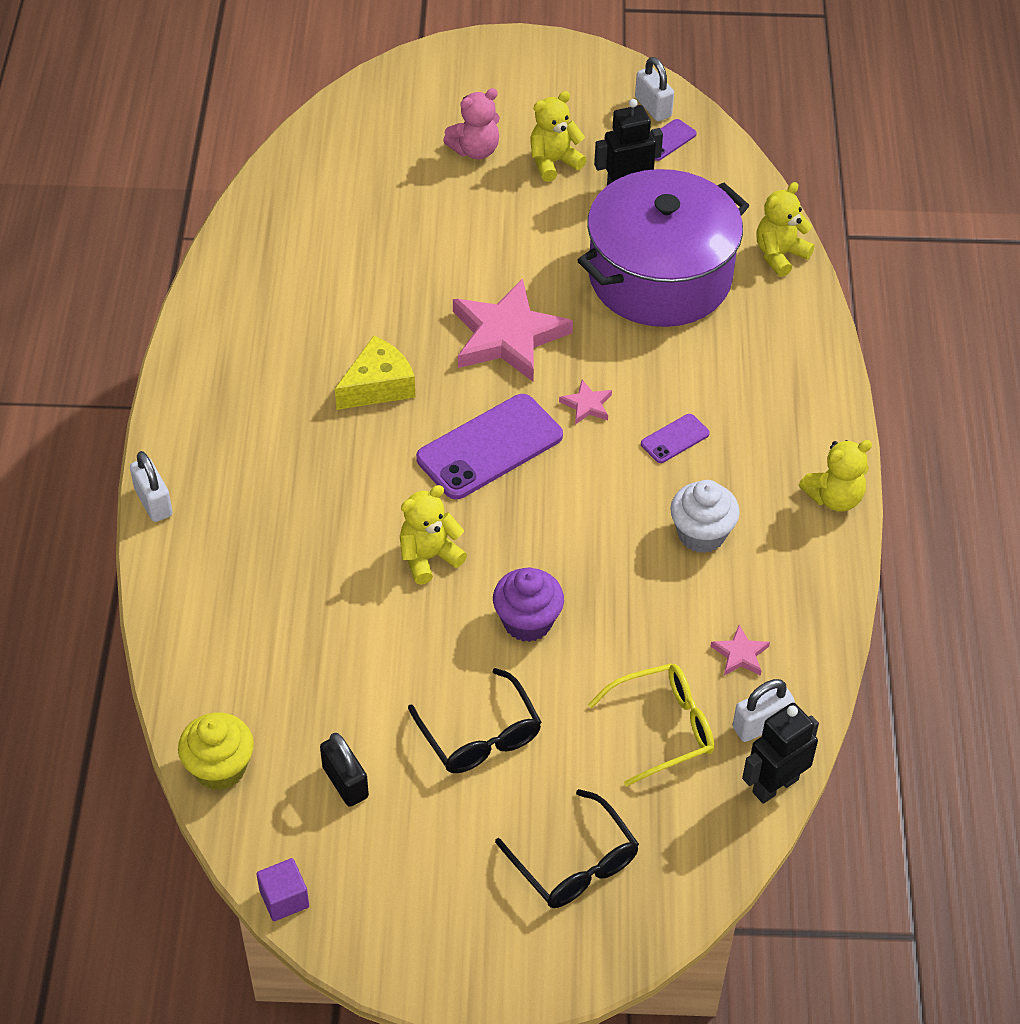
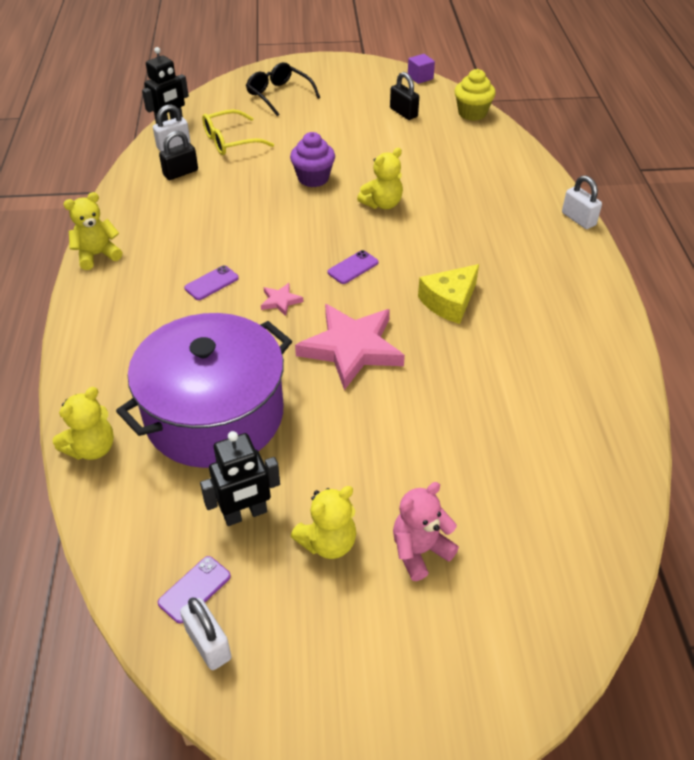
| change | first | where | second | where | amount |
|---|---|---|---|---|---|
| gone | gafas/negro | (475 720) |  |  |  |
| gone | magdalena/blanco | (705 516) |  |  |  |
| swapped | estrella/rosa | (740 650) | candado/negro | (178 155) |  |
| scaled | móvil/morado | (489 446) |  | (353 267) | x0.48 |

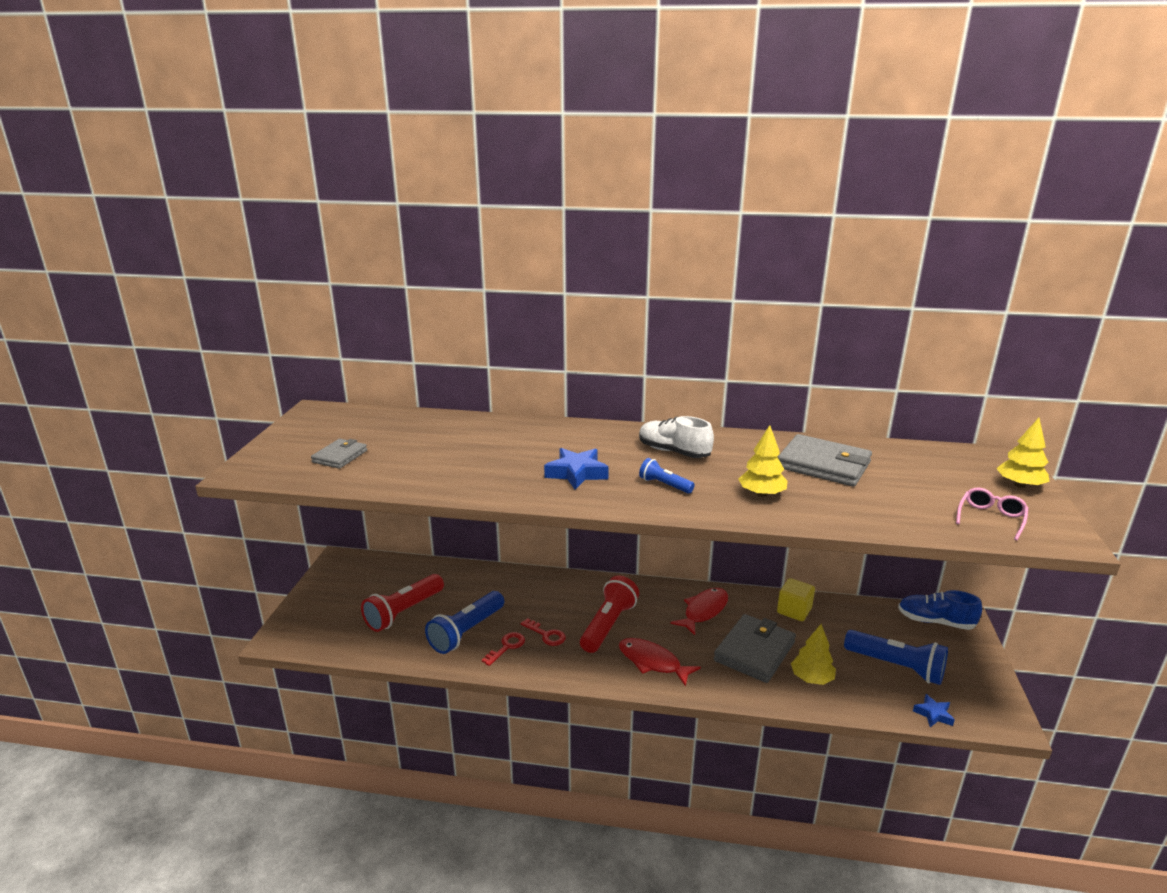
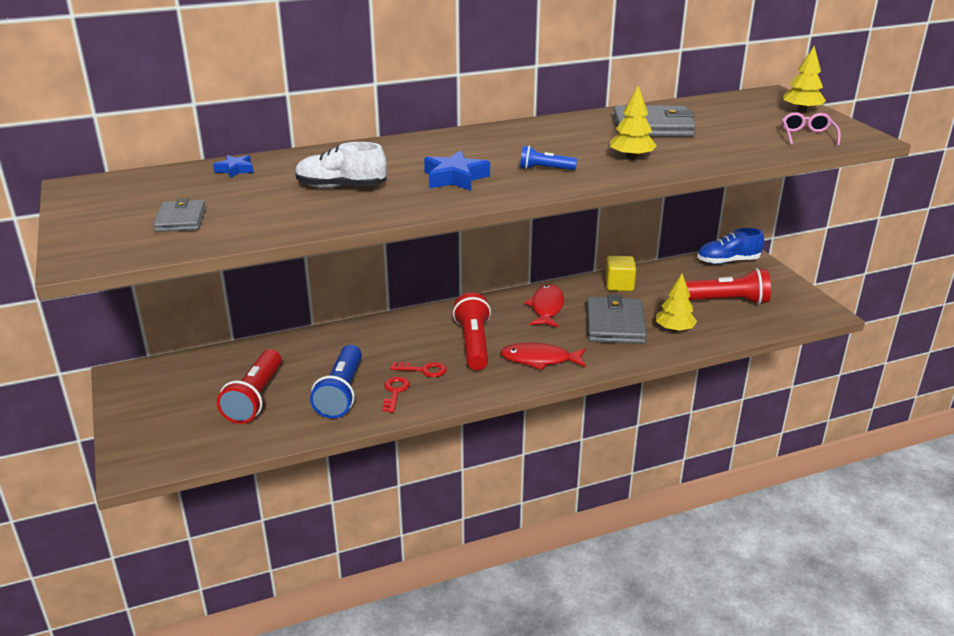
| change | first | where | second | where | amount |
|---|---|---|---|---|---|
| shifted | zapato/blanco | (676 437) |  | (341 165) |  |
| shifted | estrella/azul | (934 710) |  | (233 166) |  |
| repainted | lámpara de mano/azul | (896 657) | lámpara de mano/rojo | (728 286) |  |

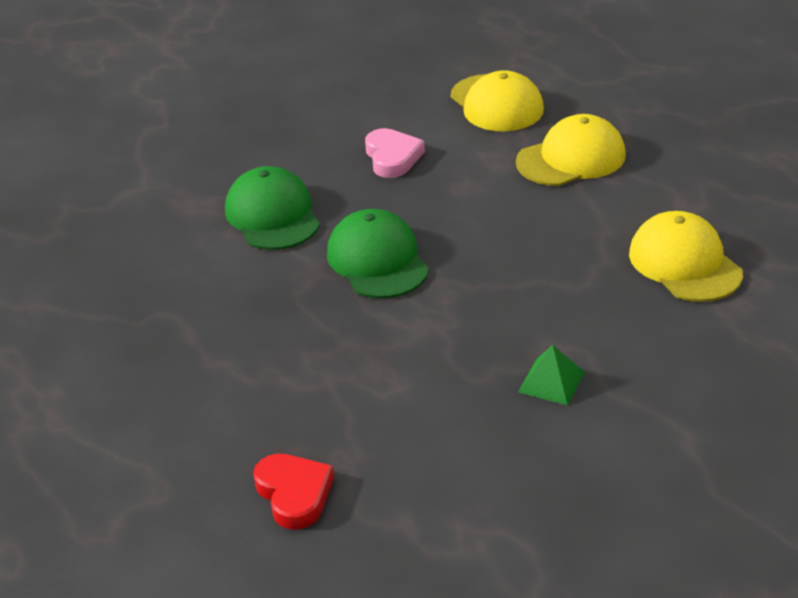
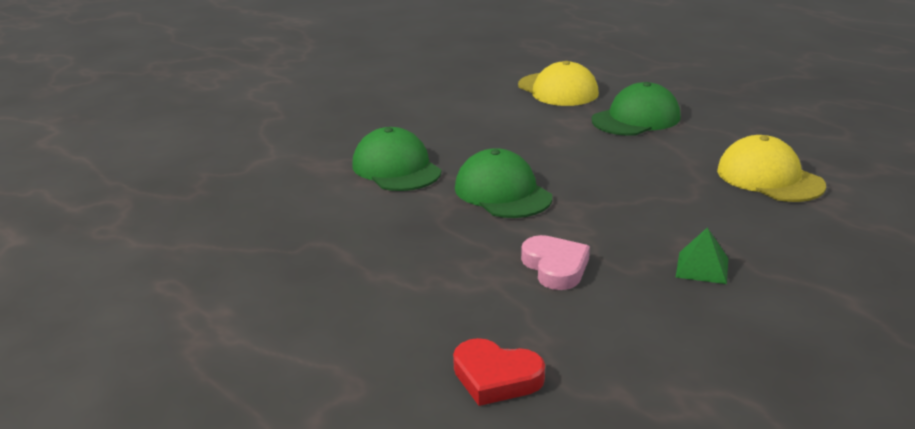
| change | first | where | second | where | amount |
|---|---|---|---|---|---|
| shifted | corazón/rosa | (395 153) |  | (555 262) |  |
| repainted | gorra/amarillo | (571 150) | gorra/verde | (636 109) |  |
| rotated | corazón/rojo | (293 492) |  | (499 372) | 150 degrees clockwise |

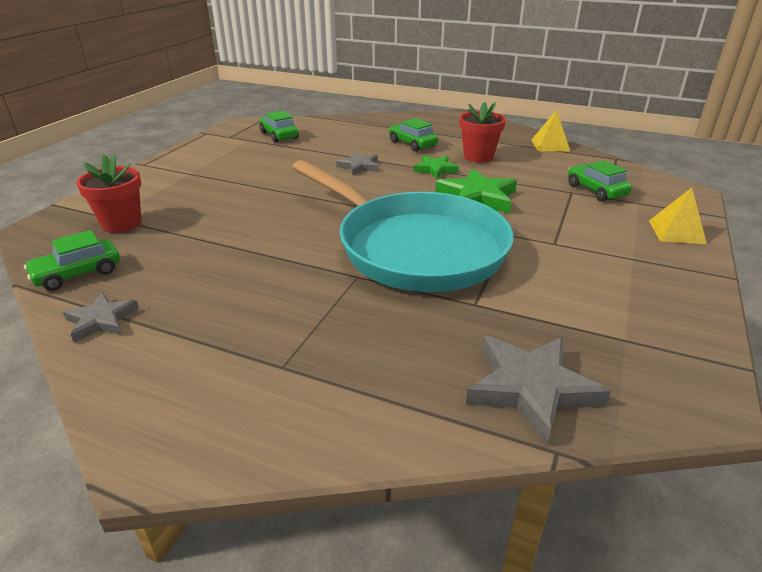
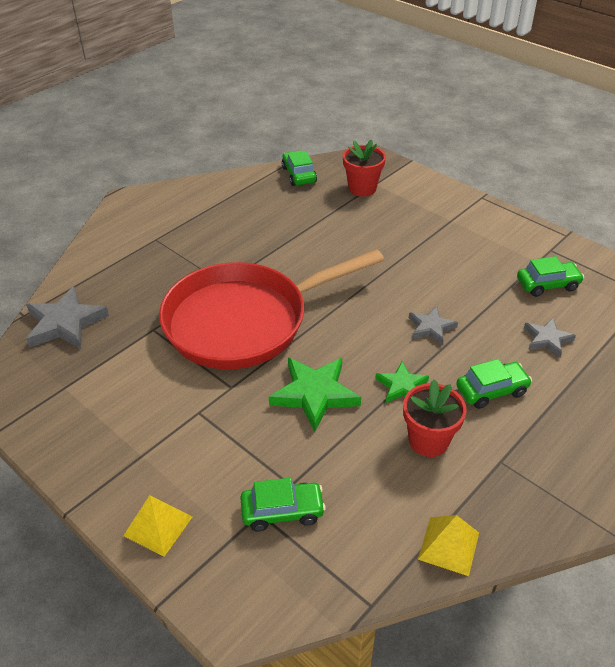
| change | first | where | second | where | amount |
|---|---|---|---|---|---|
| shifted | estrella/gris | (101 317) |  | (550 338) |  |
| repainted | sartén/turquesa | (403 226) | sartén/rojo | (271 309) |  |

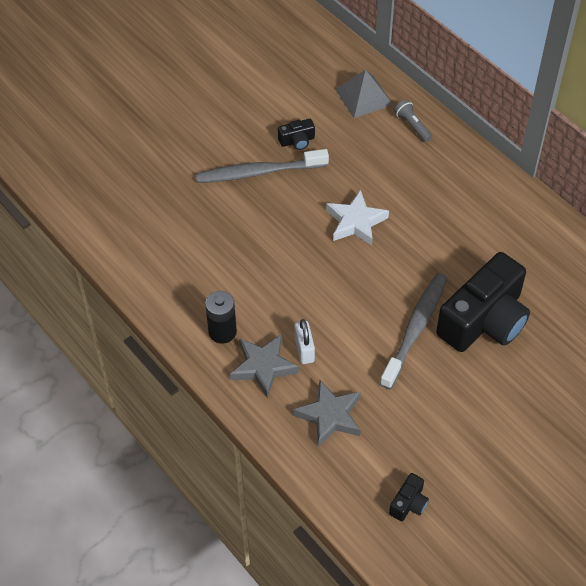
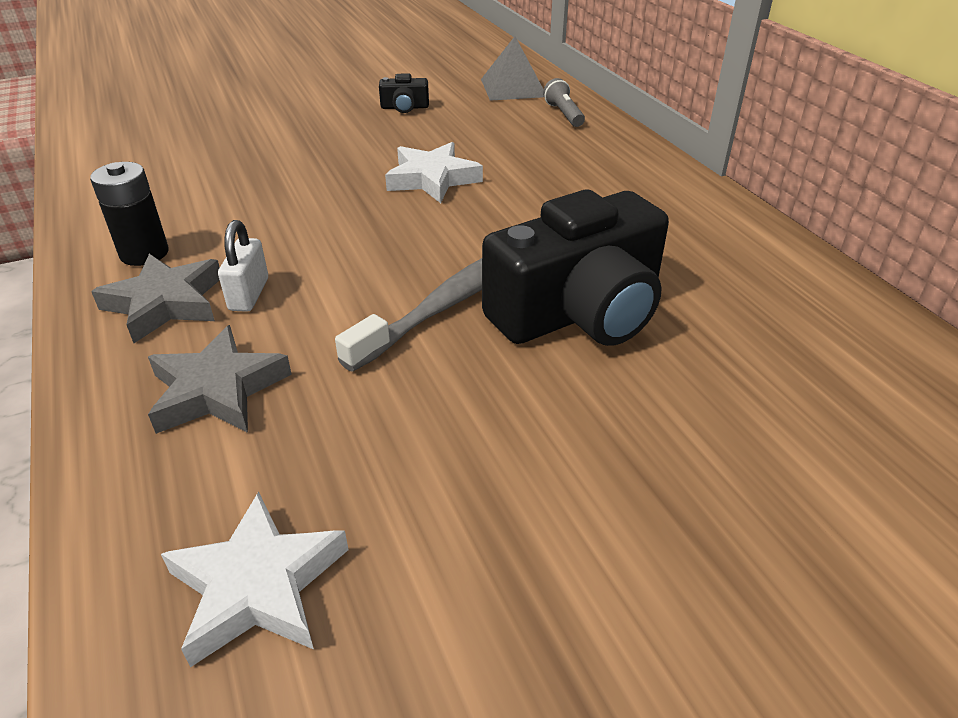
| change | first | where | second | where | amount |
|---|---|---|---|---|---|
| gone | cepillo de dientes/gris | (262 166) |  |  |  |
| swapped | cámara/negro | (409 497) | estrella/blanco | (255 579) |  |

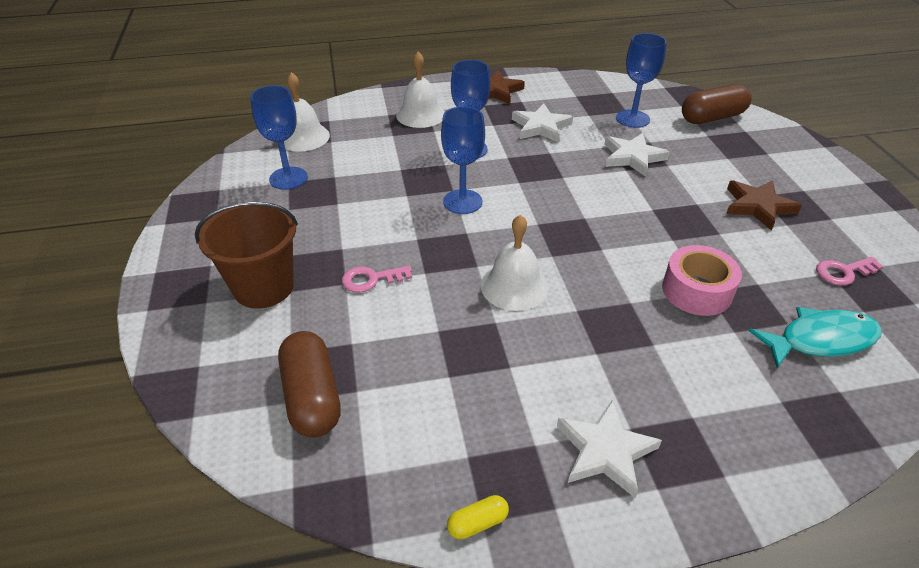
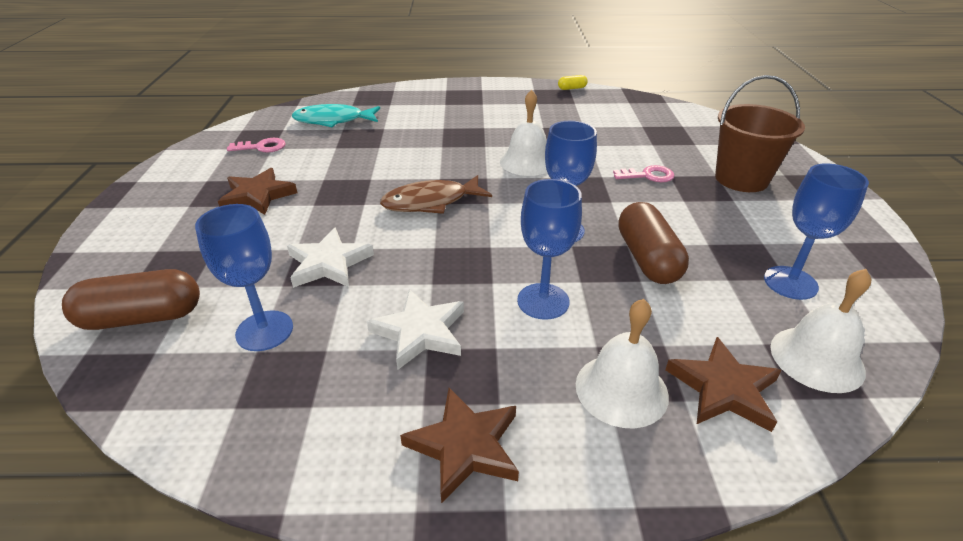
| change | first | where | second | where | amount |
|---|---|---|---|---|---|
| gone | estrella/blanco | (609 448) |  |  |  |
| gone | cinta adhesiva/rosa | (702 280) |  |  |  |
| new |  |  | pez/marrón | (436 194) |  |
| new |  |  | estrella/marrón | (723 384) |  |
| shifted | cápsula/marrón | (309 384) |  | (653 243) |  |

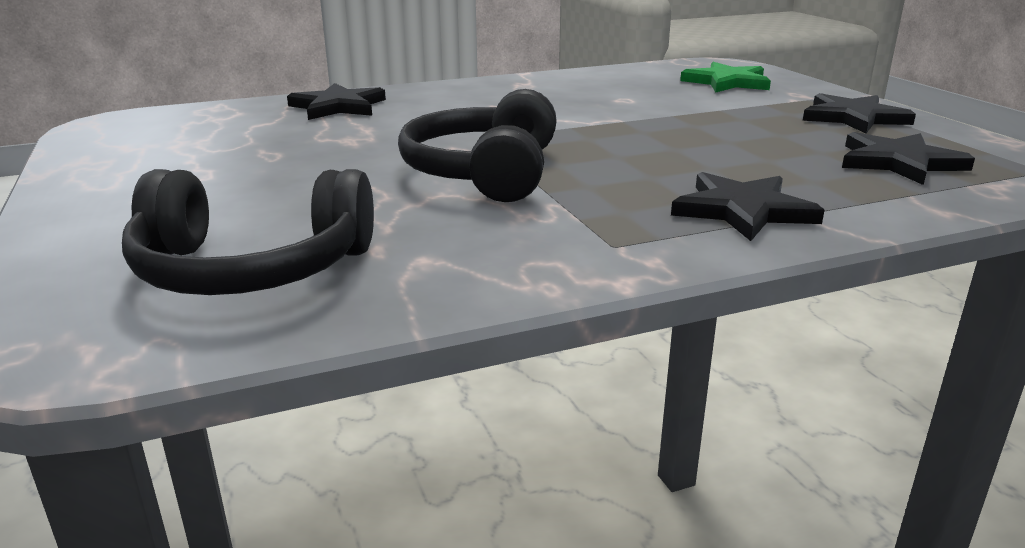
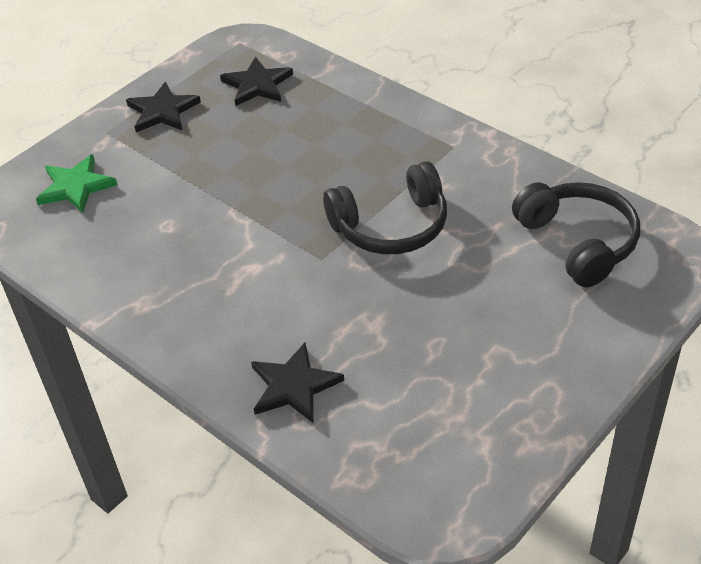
| change | first | where | second | where | amount |
|---|---|---|---|---|---|
| gone | estrella/negro | (747 206) |  |  |  |

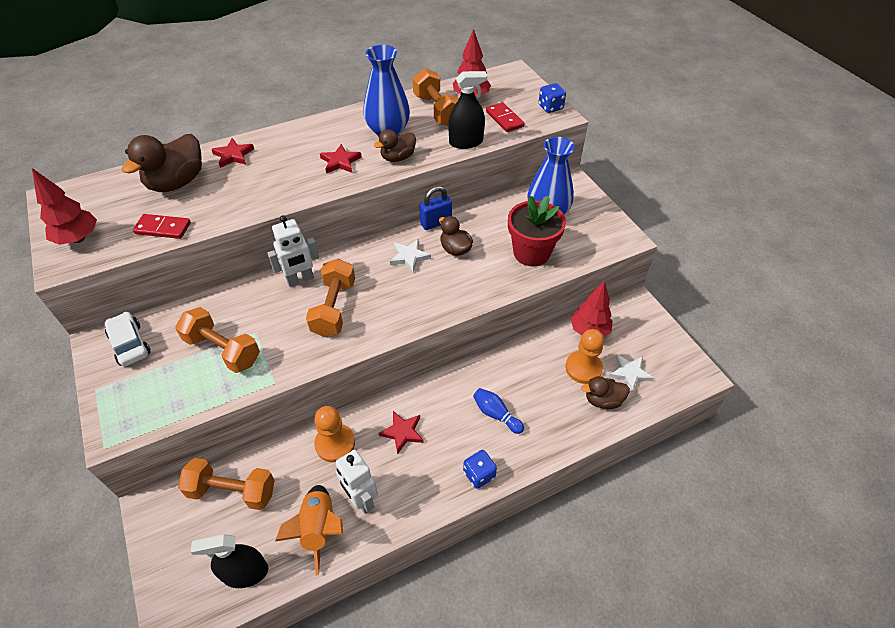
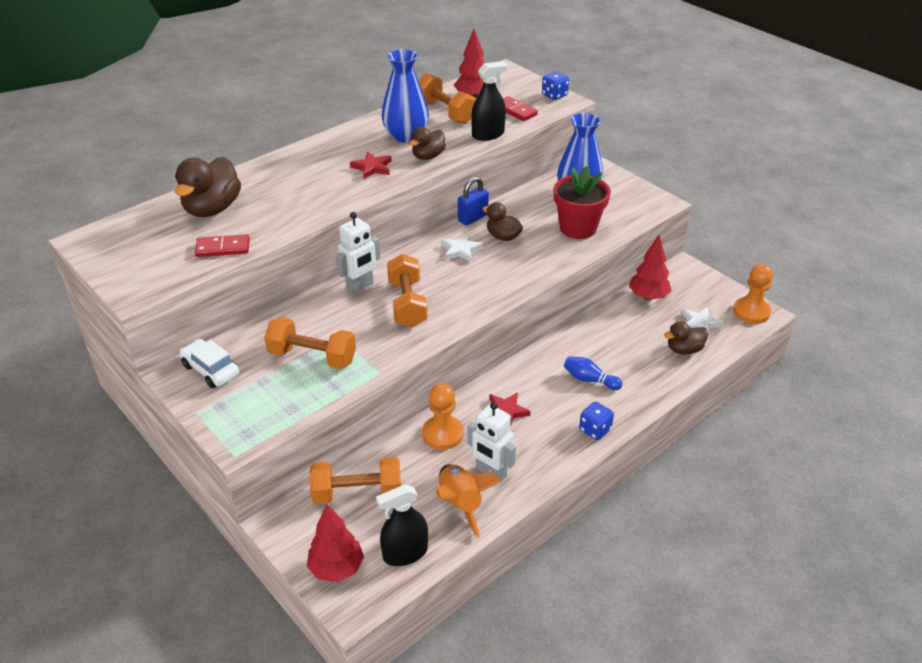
| change | first | where | second | where | amount |
|---|---|---|---|---|---|
| gone | estrella/rojo | (232 153) |  |  |  |
| shifted | árbol/rojo | (64 206) |  | (335 543) |  |
| shifted | peón/naranja | (584 356) |  | (753 294) |  |

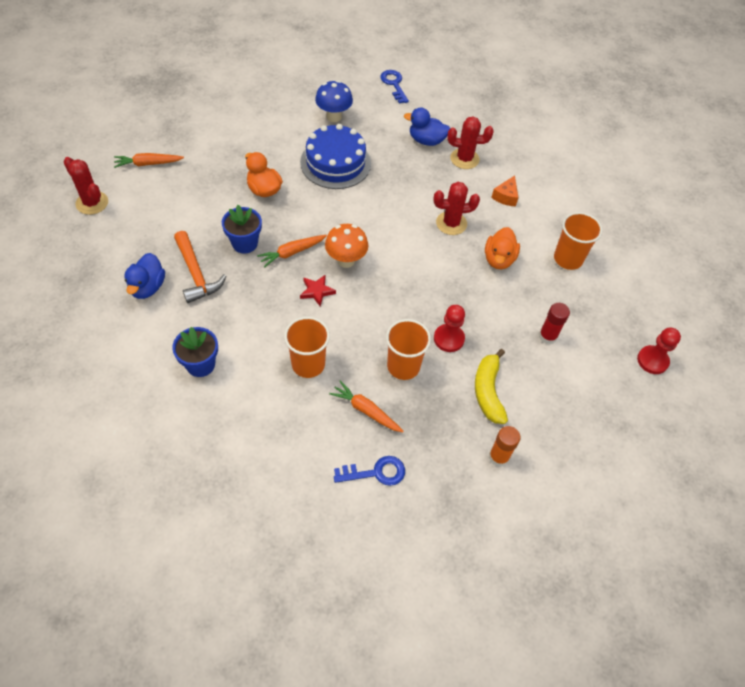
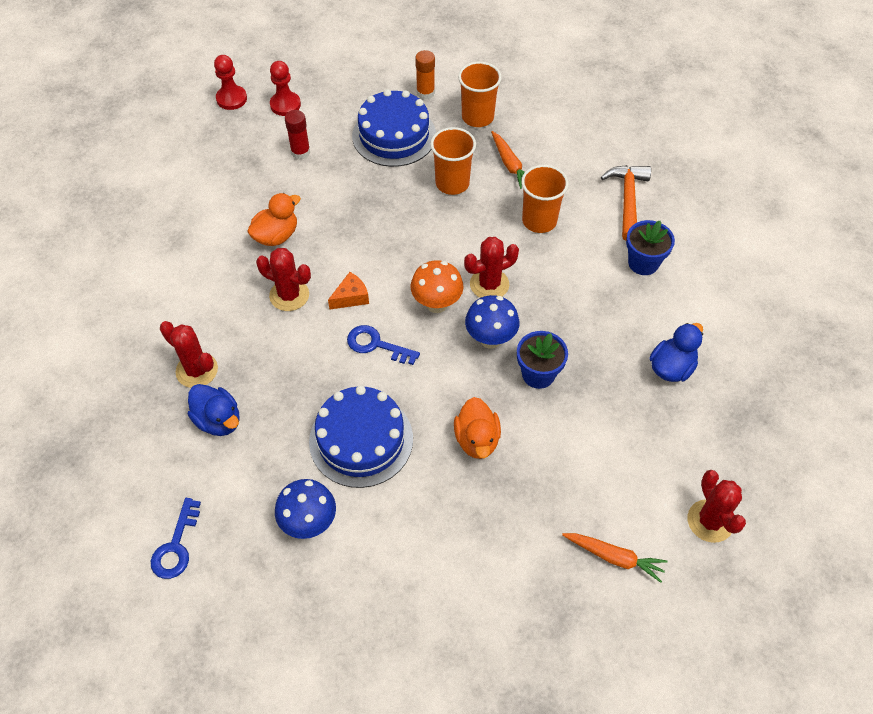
| change | first | where | second | where | amount |
|---|---|---|---|---|---|
| shifted | martillo/naranja | (200 267) |  | (626 203) |  |
| shifted | llave/azul | (369 471) |  | (383 345) |  |
| shifted | peón/rojo | (449 328) |  | (285 88) |  |
| shifted | queso/naranja | (505 191) |  | (348 290) |  |
| shifted | vaso/naranja | (578 241) |  | (480 94) |  |
| swapped | zanahoria/naranja | (292 251) | seta/azul | (492 322) |  |
| swapped | estrella/rojo | (318 290) | cactus/rojo | (491 267) |  |
| swapped | plátano/amarillo | (491 386) | tarta/azul | (394 128) |  |

